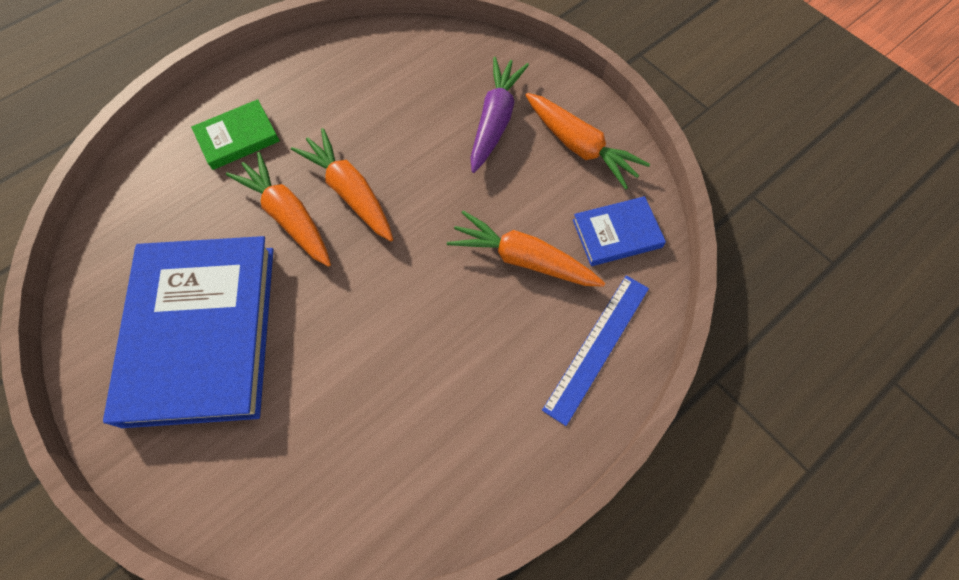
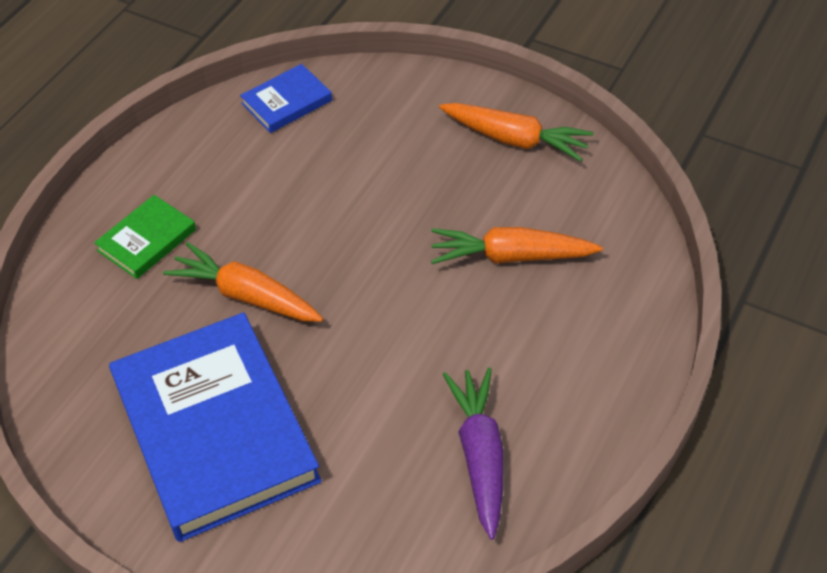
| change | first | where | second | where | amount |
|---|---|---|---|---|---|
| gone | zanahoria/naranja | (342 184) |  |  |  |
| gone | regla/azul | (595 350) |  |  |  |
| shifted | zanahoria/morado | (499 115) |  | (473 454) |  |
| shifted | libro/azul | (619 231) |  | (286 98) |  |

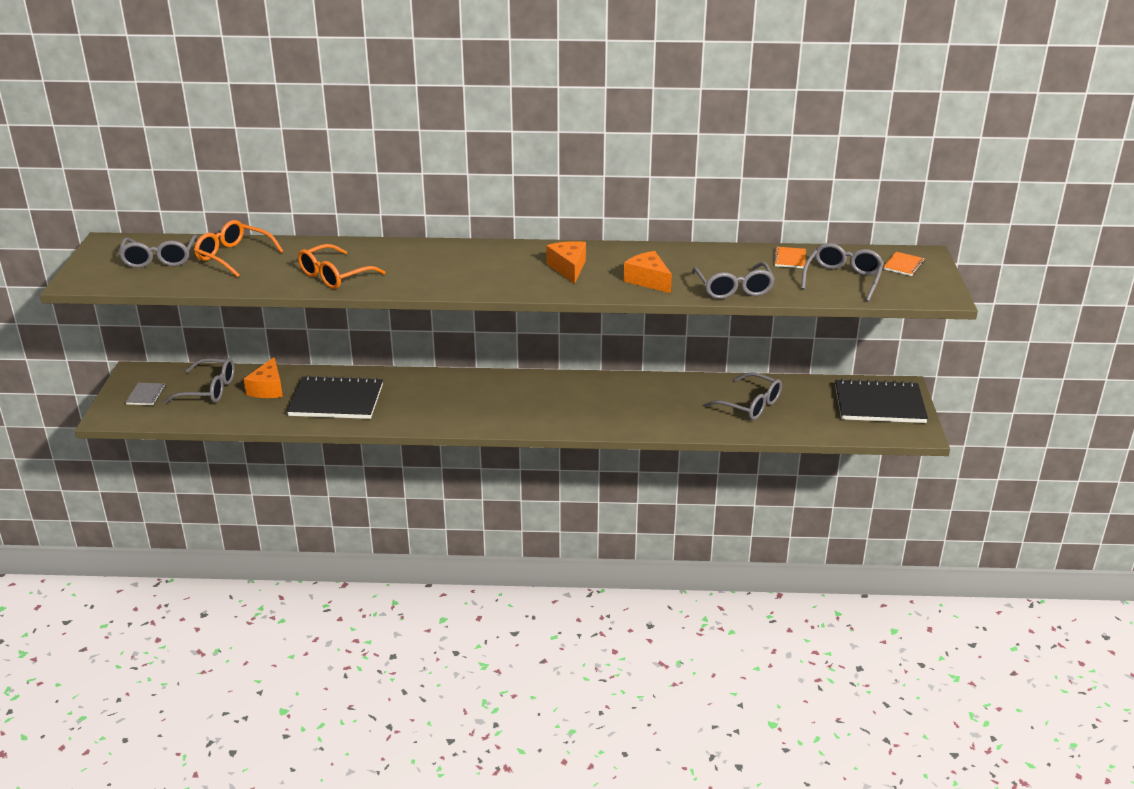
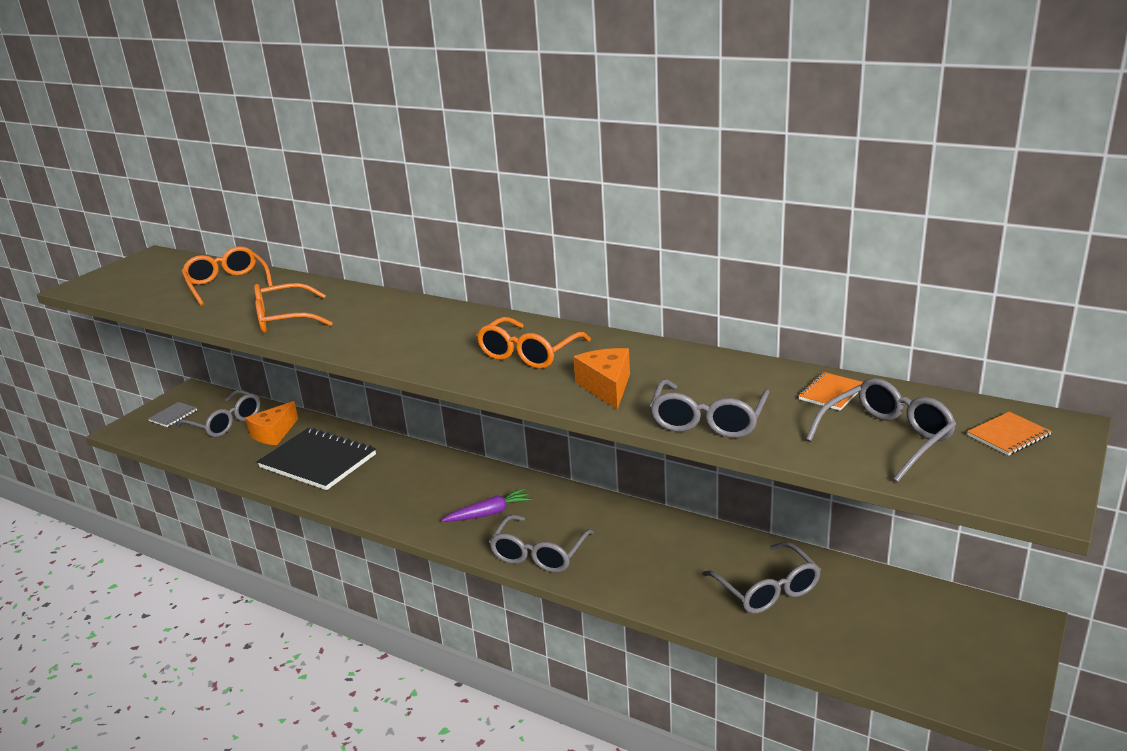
| change | first | where | second | where | amount |
|---|---|---|---|---|---|
| gone | cuaderno/negro | (881 400) |  |  |  |
| new |  |  | zanahoria/morado | (486 505) |  |
| shifted | gafas/gris | (158 251) |  | (541 544) |  |
| swapped | queso/naranja | (566 262) | gafas/naranja | (534 343) |  |

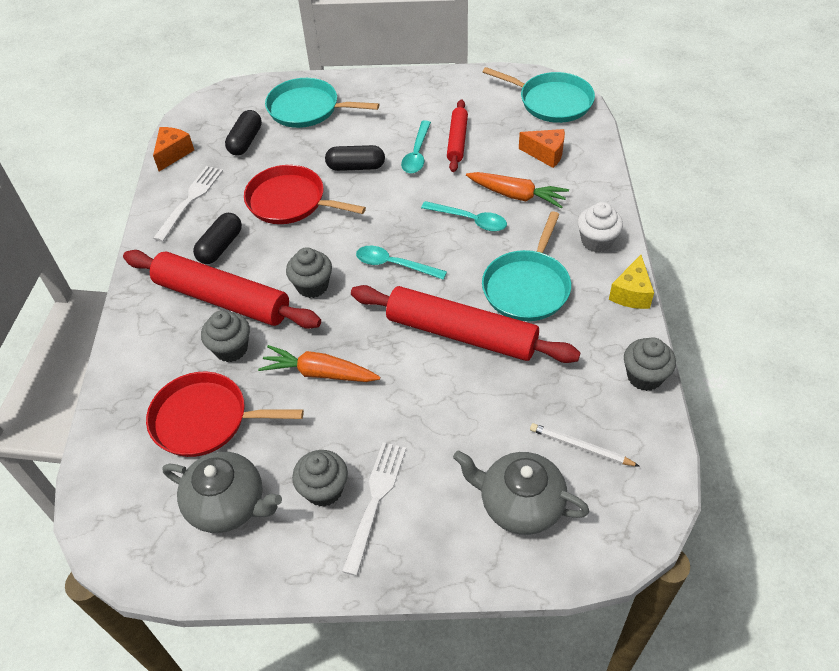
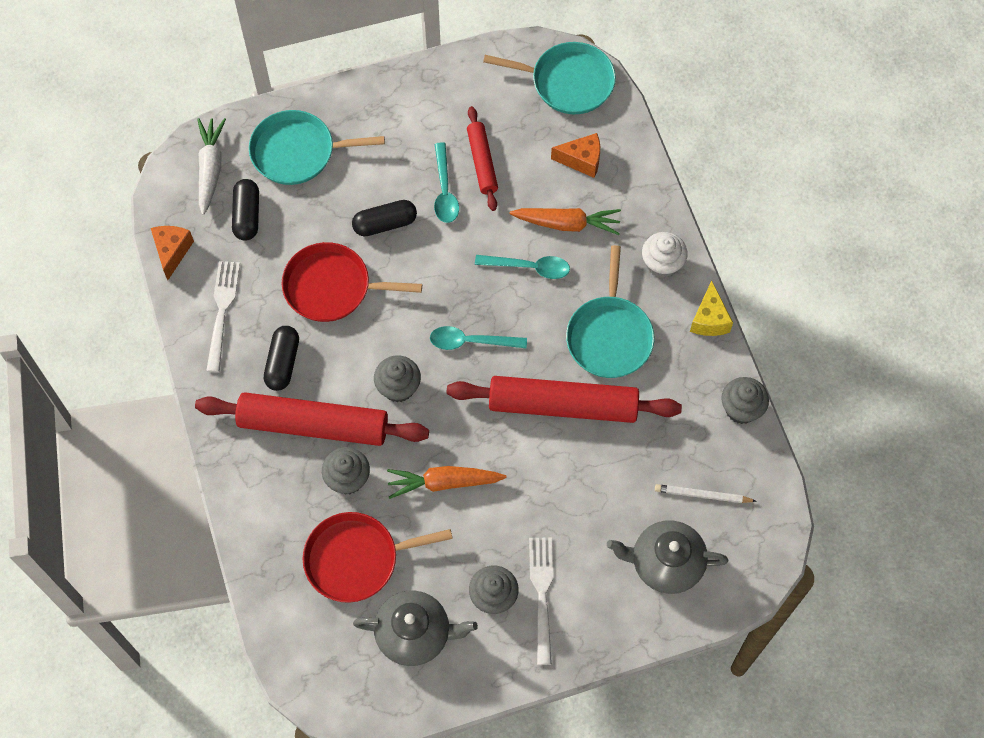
| change | first | where | second | where | amount |
|---|---|---|---|---|---|
| new |  |  | zanahoria/blanco | (211 166) |  |

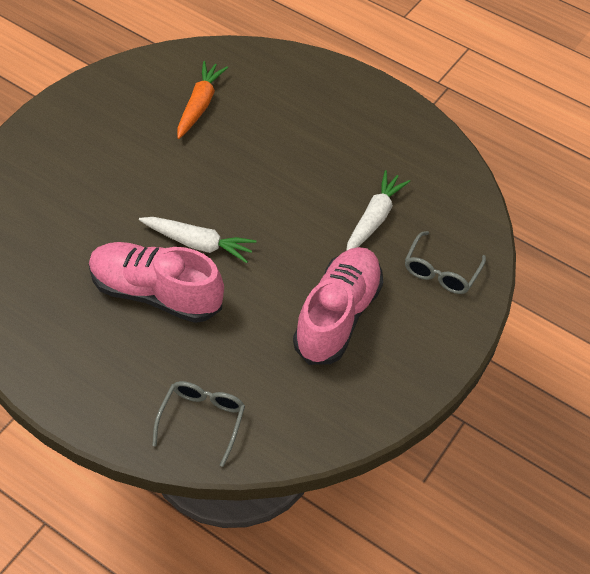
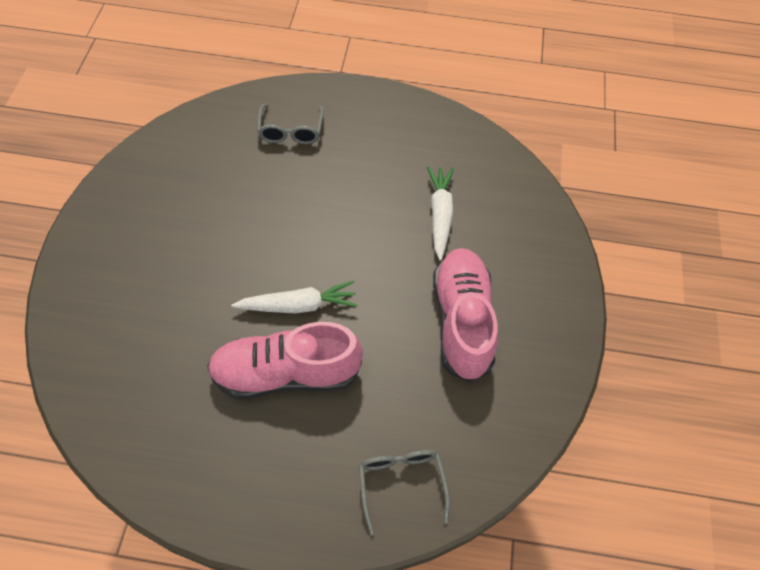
| change | first | where | second | where | amount |
|---|---|---|---|---|---|
| gone | zanahoria/naranja | (202 100) |  |  |  |
| shifted | gafas/gris | (445 262) |  | (290 124) |  |

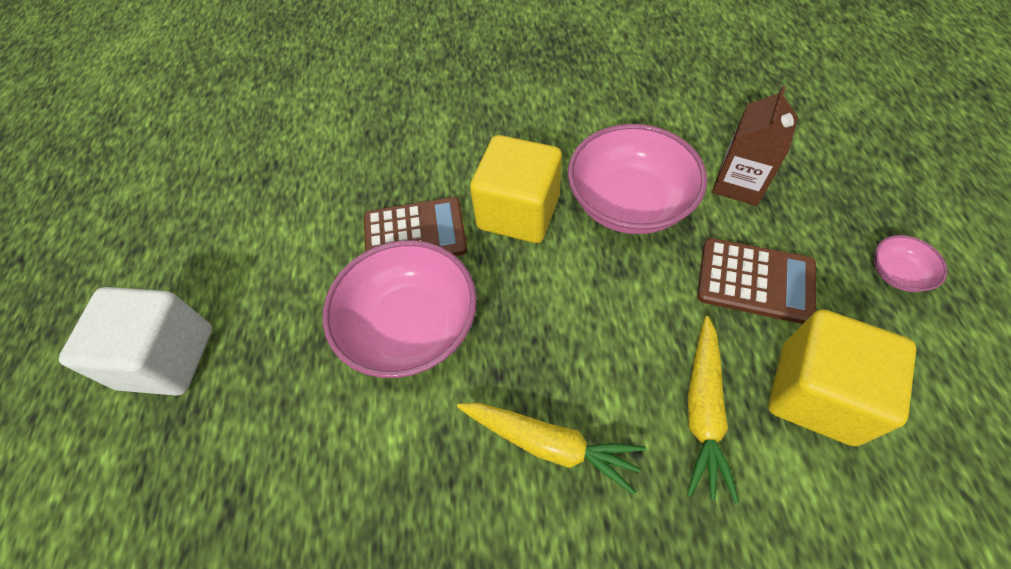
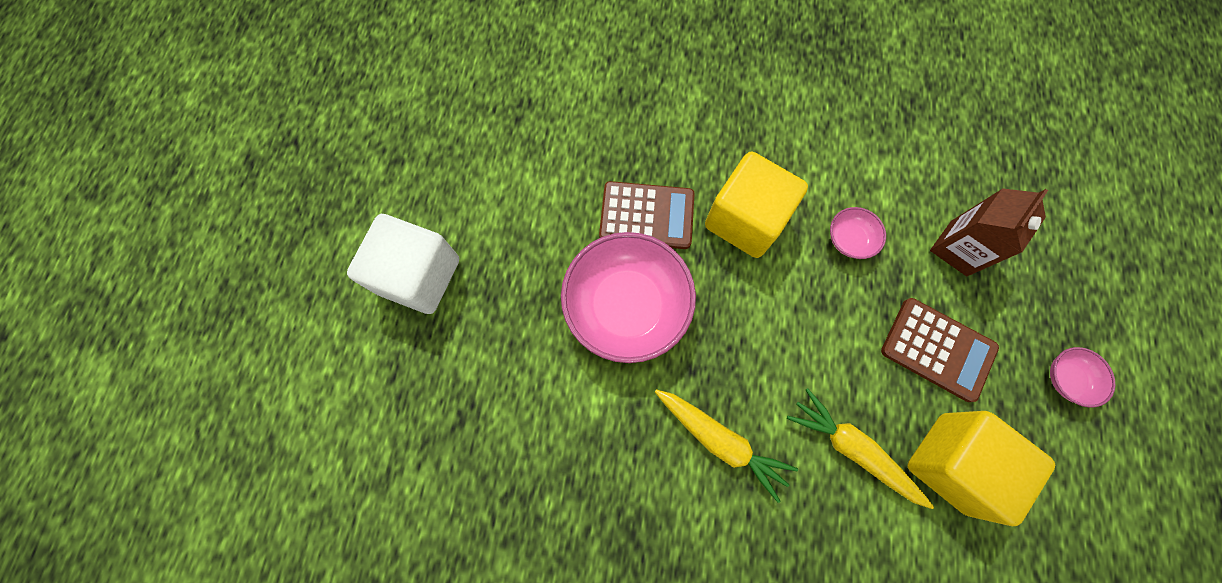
| change | first | where | second | where | amount |
|---|---|---|---|---|---|
| rotated | zanahoria/amarillo | (713 410) |  | (860 448) | 105 degrees clockwise |
| scaled | cuenco/rosa | (637 179) |  | (858 233) | x0.45 |

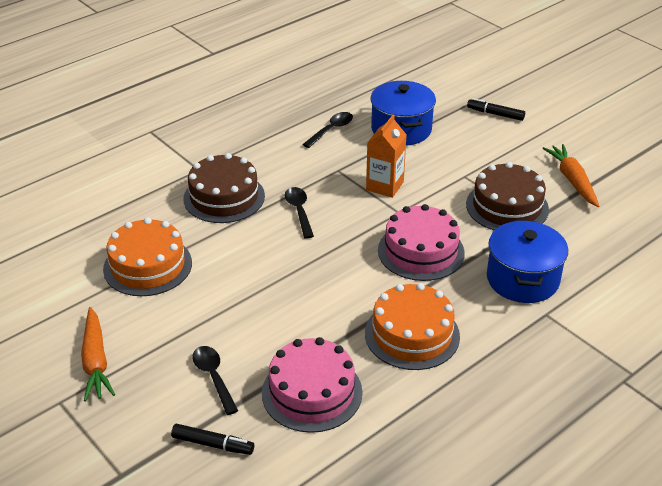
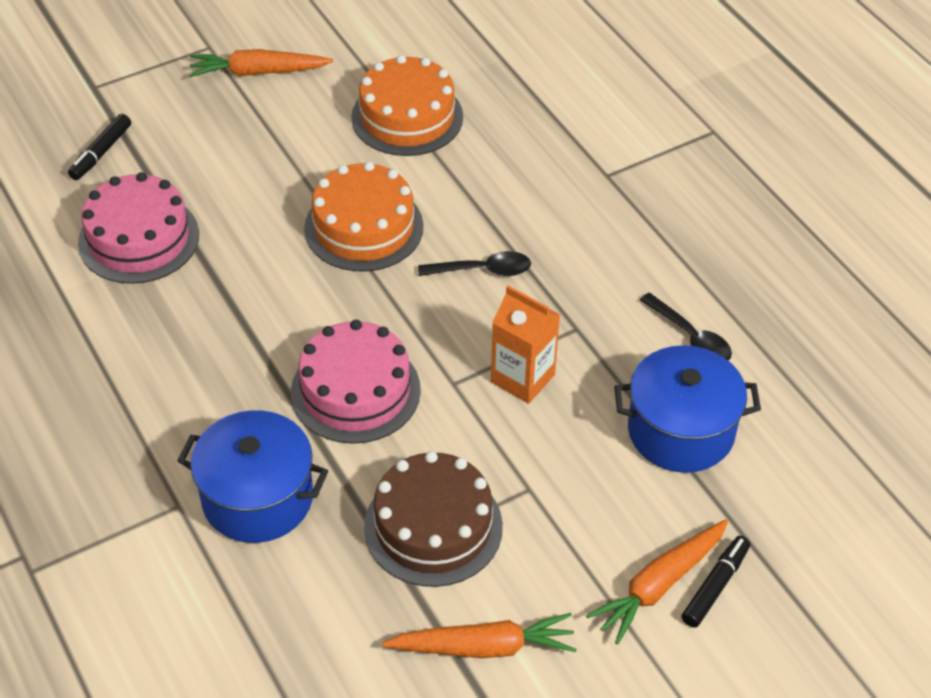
| change | first | where | second | where | amount |
|---|---|---|---|---|---|
| gone | tarta/marrón | (224 188) |  |  |  |
| gone | cuchara/negro | (215 380) |  |  |  |
| new |  |  | zanahoria/naranja | (657 581) |  |
| shifted | tarta/naranja | (412 326) |  | (363 216) |  |

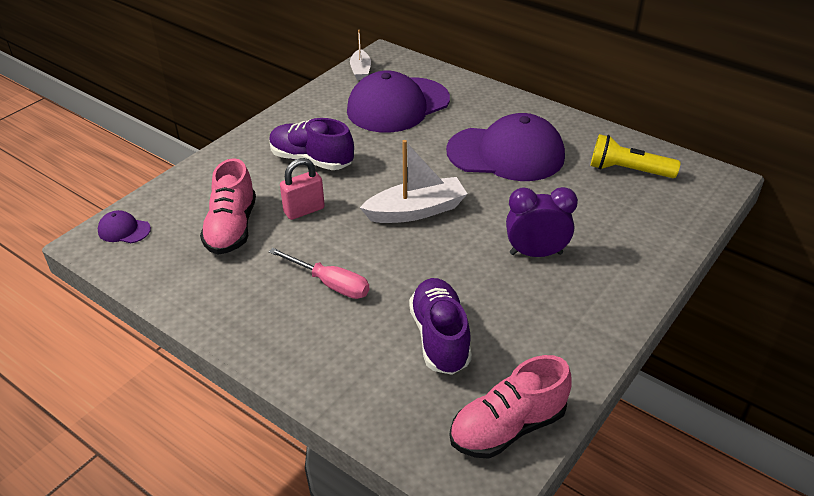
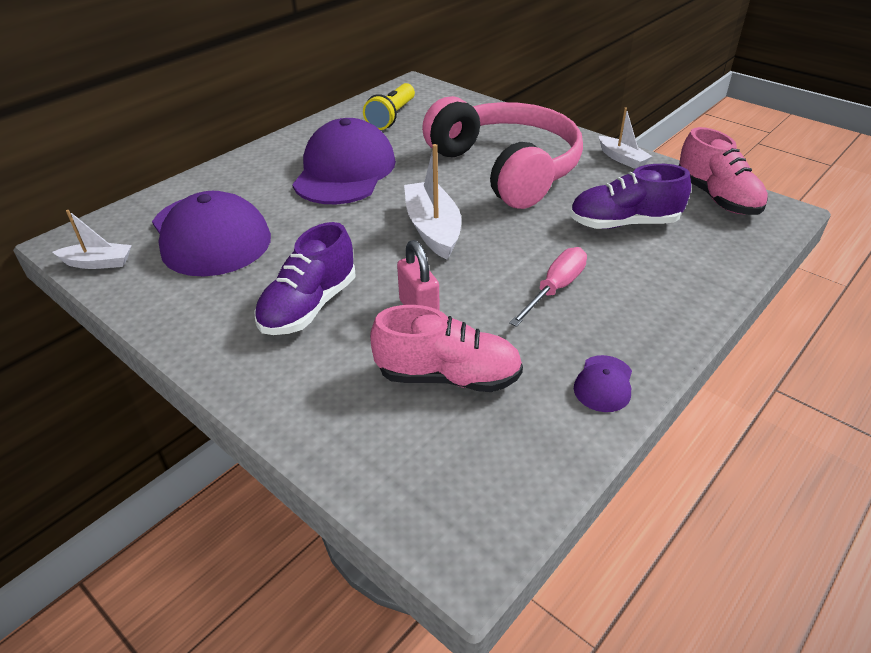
| change | first | where | second | where | amount |
|---|---|---|---|---|---|
| new |  |  | barco/blanco | (626 138) |  |
| shifted | gorra/morado | (124 226) |  | (603 383) |  |
| swapped | despertador/morado | (542 222) | auriculares/rosa | (502 152) |  |

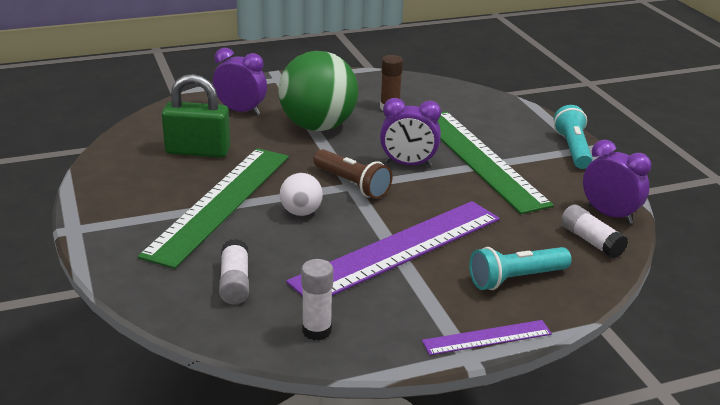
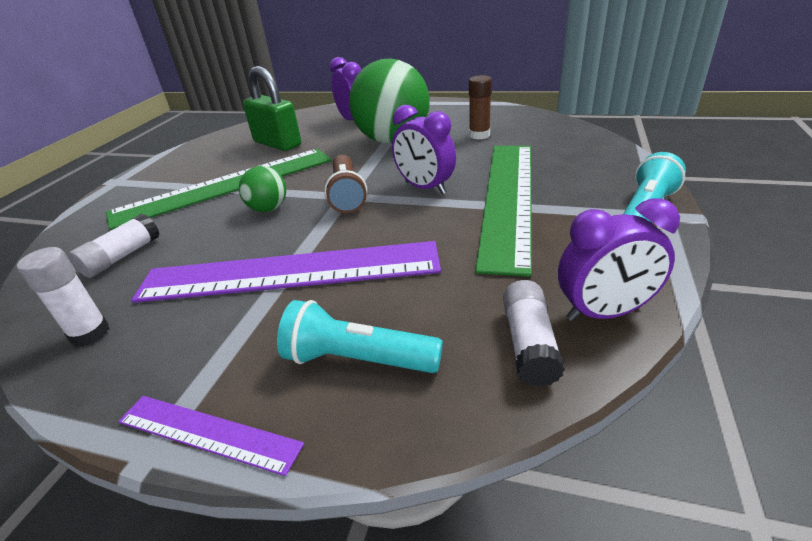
| change | first | where | second | where | amount |
|---|---|---|---|---|---|
| repainted | pelota/blanco | (301 194) | pelota/verde | (262 189) |  |
| rotated | despertador/morado | (617 182) |  | (619 259) | 90 degrees clockwise |

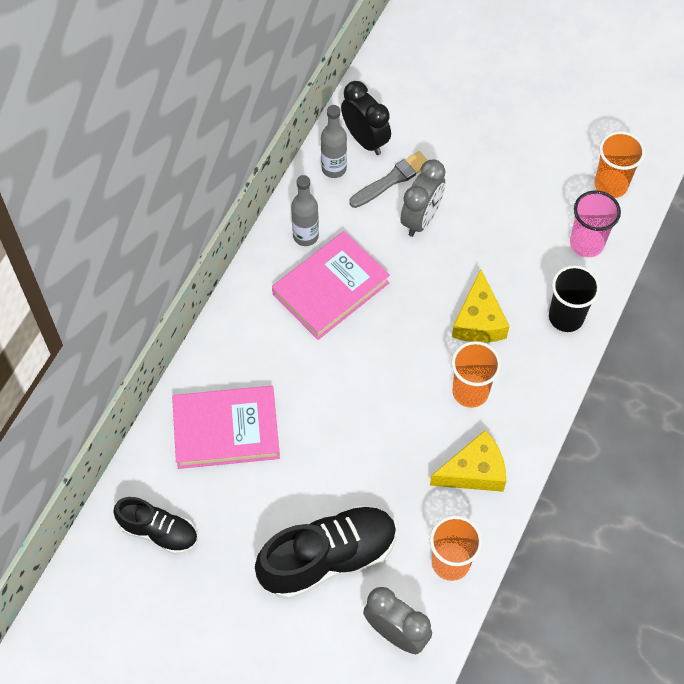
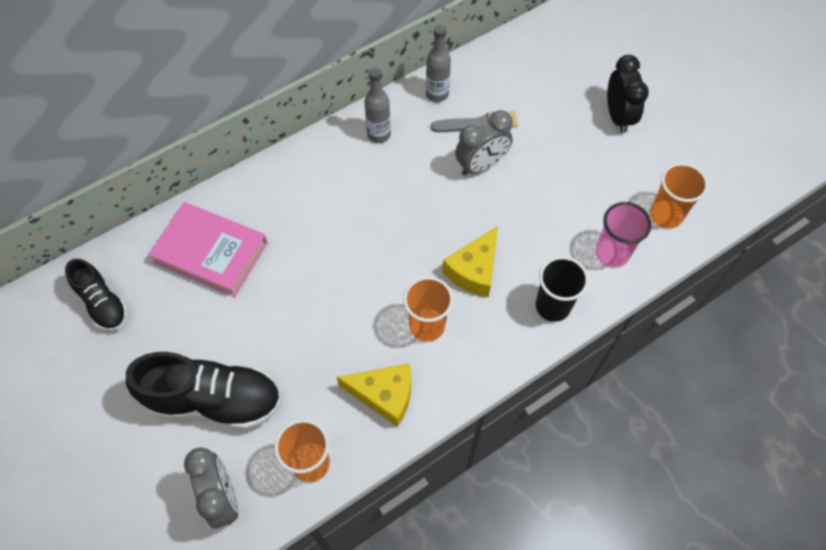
| change | first | where | second | where | amount |
|---|---|---|---|---|---|
| gone | libro/rosa | (331 285) |  |  |  |
| shifted | despertador/negro | (366 118) |  | (628 94) |  |

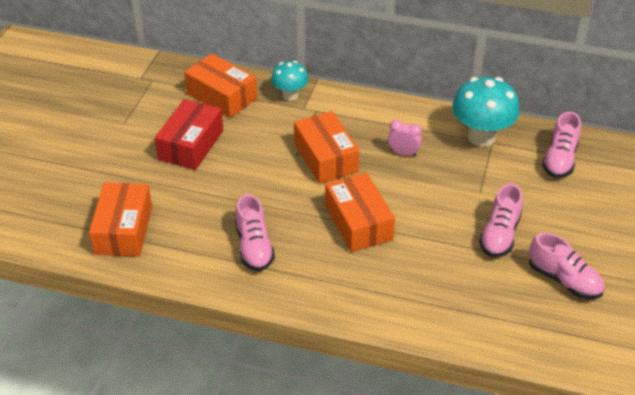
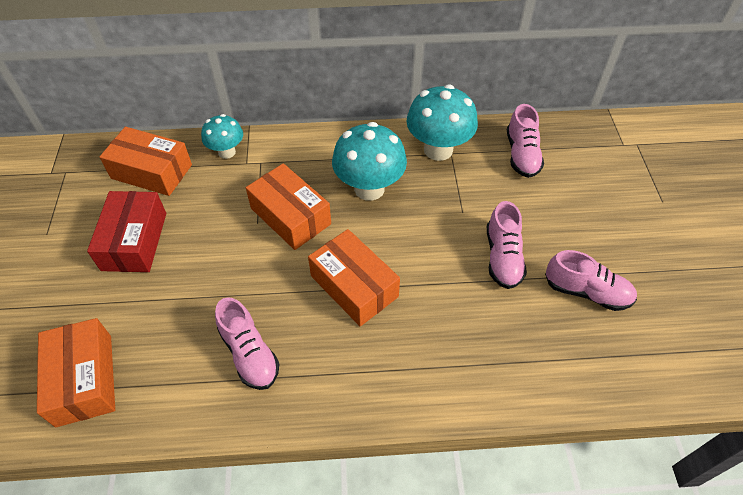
| change | first | where | second | where | amount |
|---|---|---|---|---|---|
| swapped | despertador/rosa | (405 138) | seta/turquesa | (369 161) |  |

